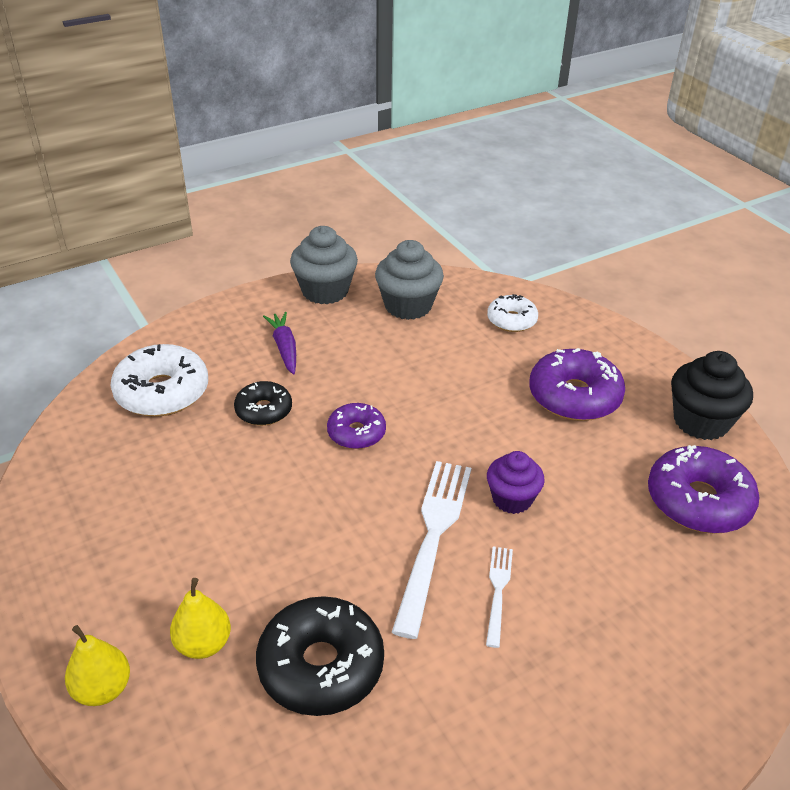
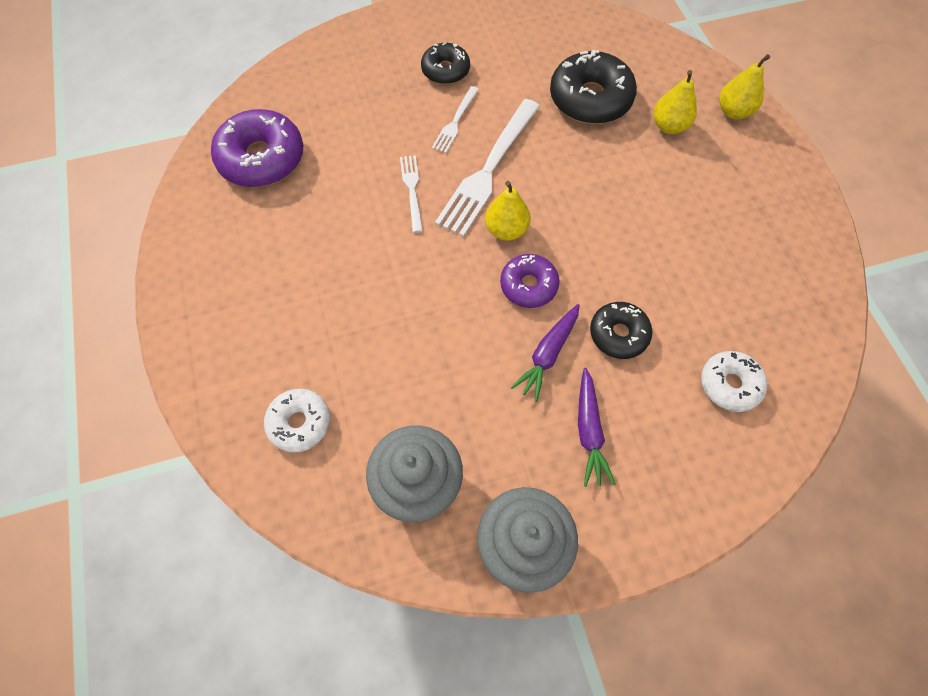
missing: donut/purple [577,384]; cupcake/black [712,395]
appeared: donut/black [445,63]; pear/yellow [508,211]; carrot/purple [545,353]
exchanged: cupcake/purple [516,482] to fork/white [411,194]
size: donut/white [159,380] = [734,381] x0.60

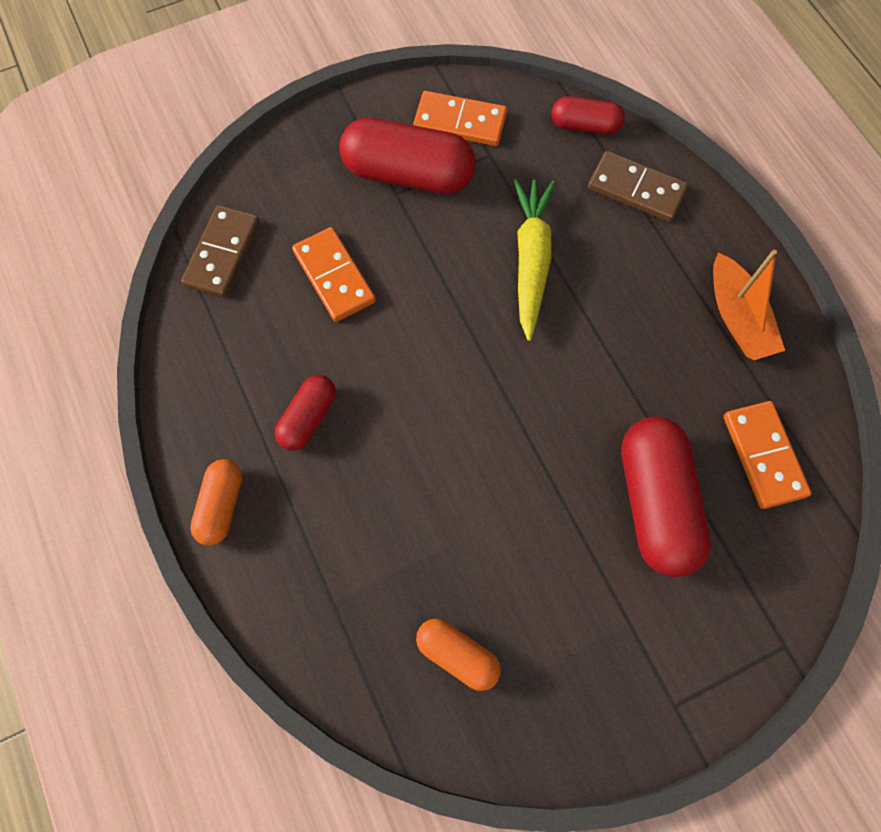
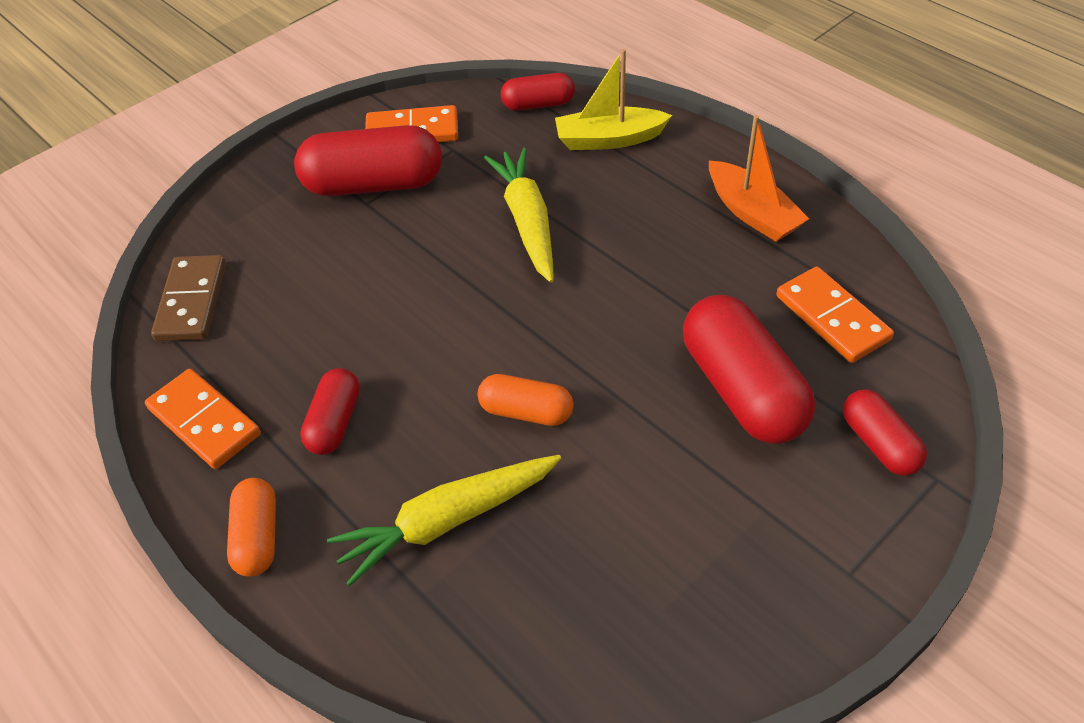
appeared: carrot/yellow [444,520]; capsule/red [885,433]
relocated: domino/orange [334,274] to [203,419]; capsule/orange [458,654] to [525,400]
exchanged: domino/brown [638,186] to boat/yellow [613,99]

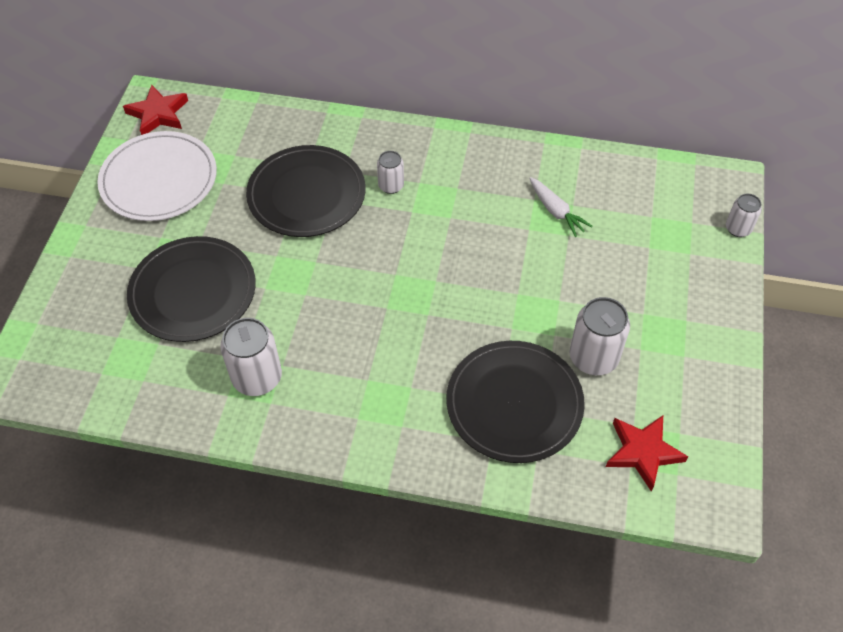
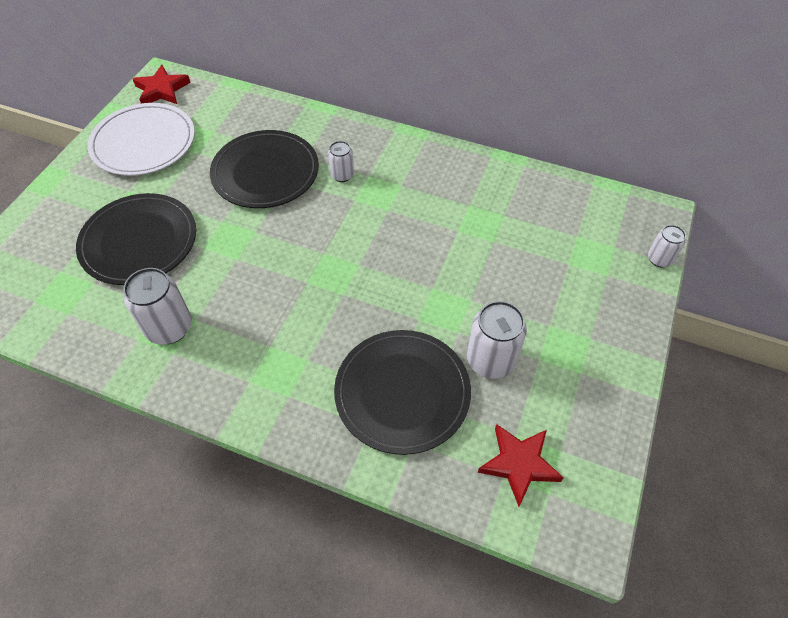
missing: carrot/white [561,207]

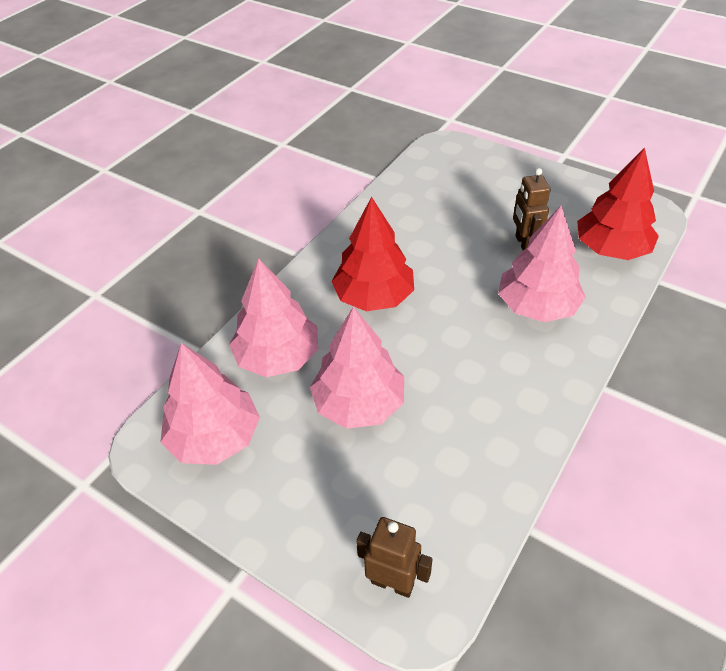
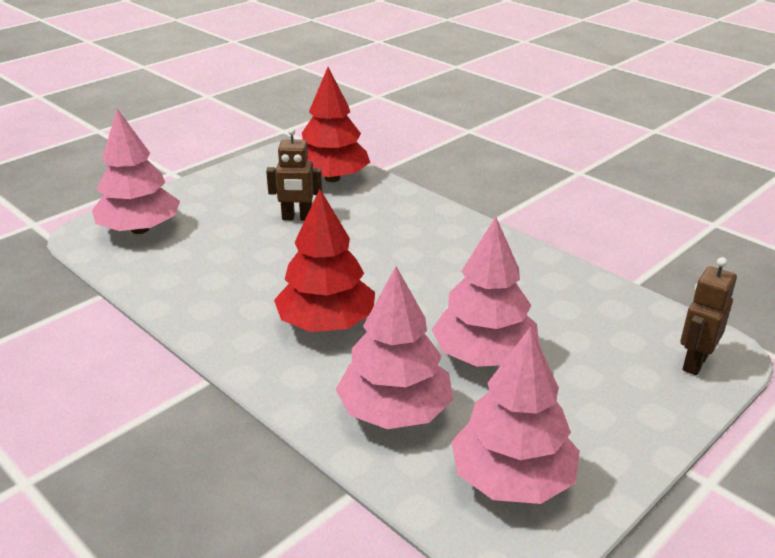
relocated: tree/pink [542,264] to [136,171]

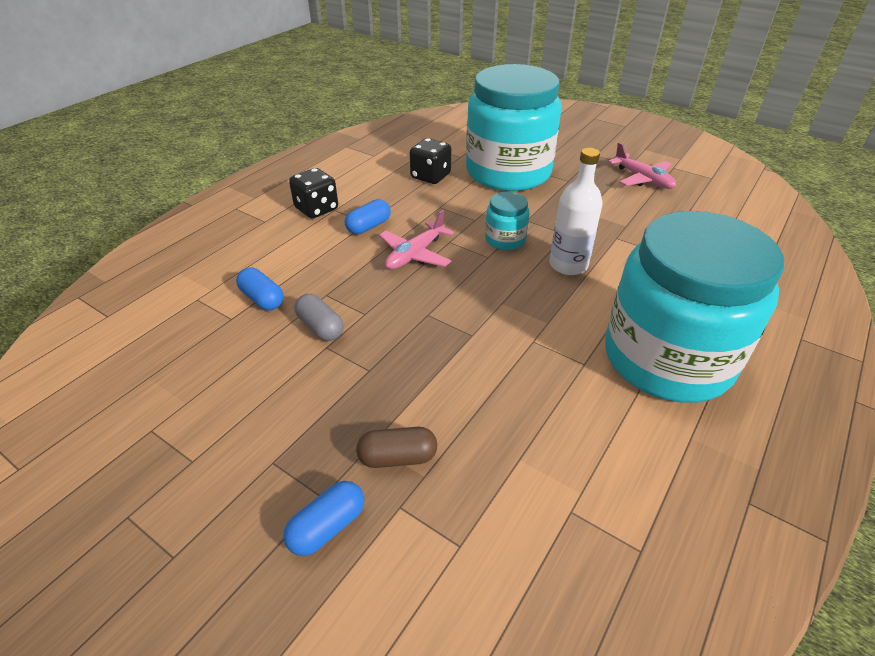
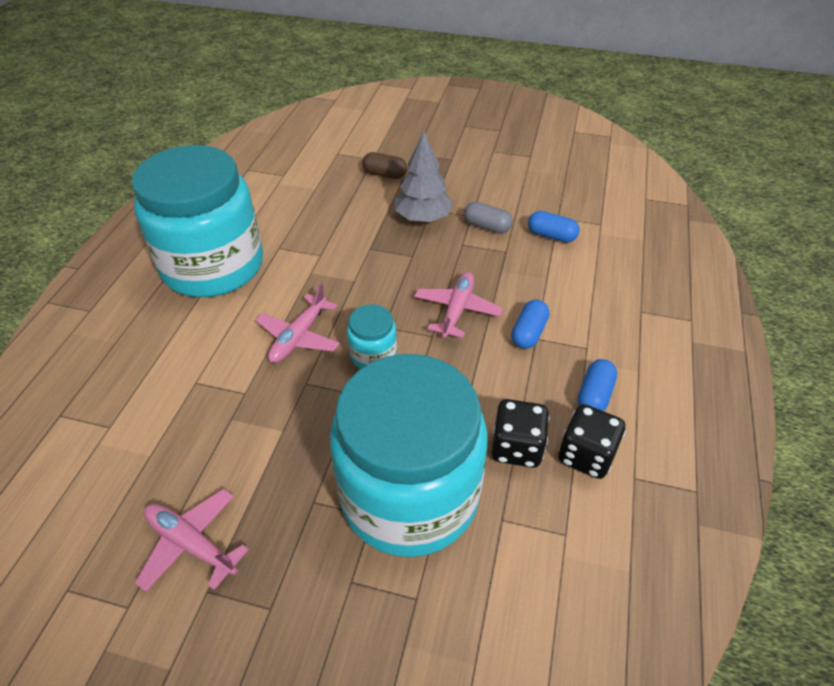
appeared: tree/grey [424,177]
relocated: capsule/blue [323,518] to [597,385]; dice/black [313,193] to [592,441]
exchanged: bottle/white [576,211] to plane/pink [297,323]
spun: capsule/brown [396,447] = [384,165] 45 degrees clockwise

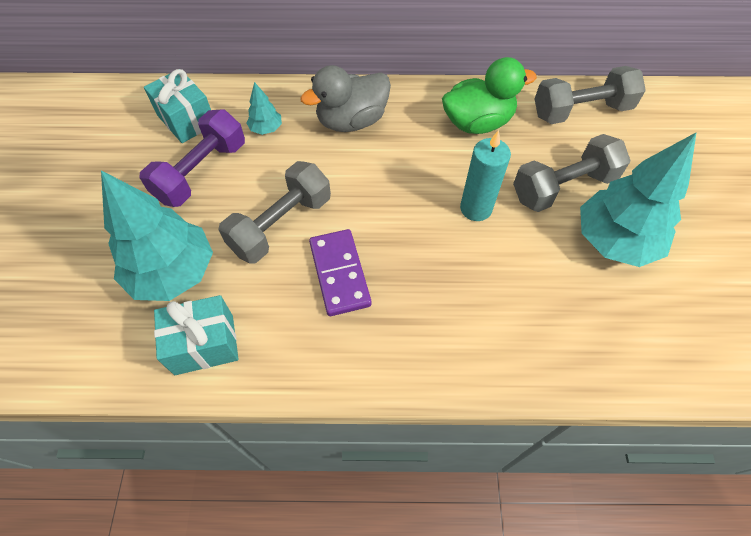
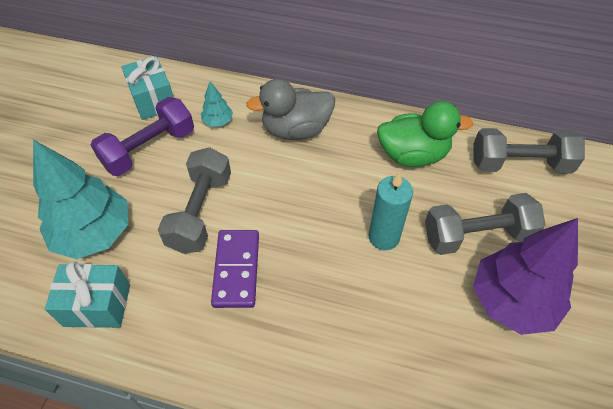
colour: tree/turquoise [638,199] to tree/purple [525,276]
spun: dumbbell/grey [274,212] = [194,200] 45 degrees counterclockwise

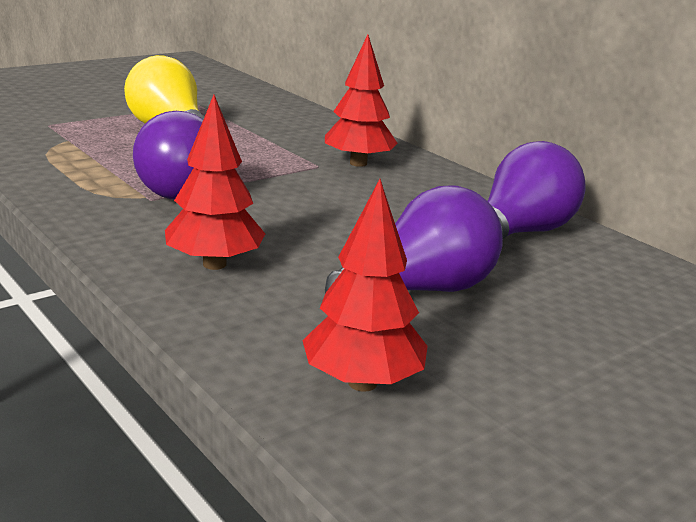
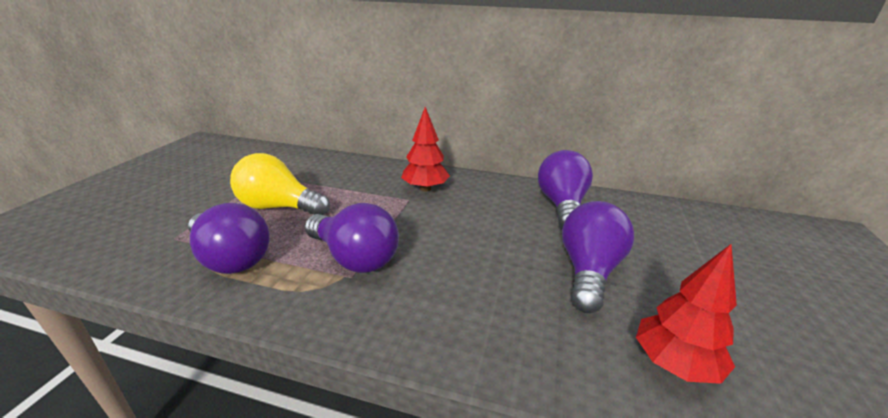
missing: tree/red [215,182]
appeared: light bulb/purple [229,238]

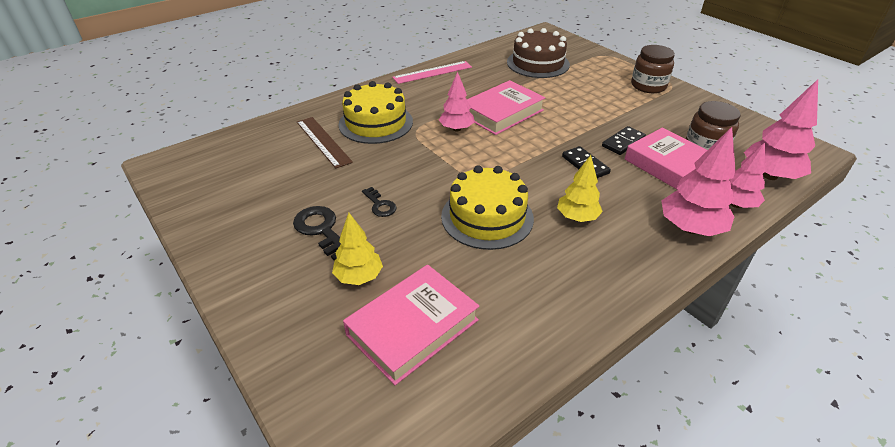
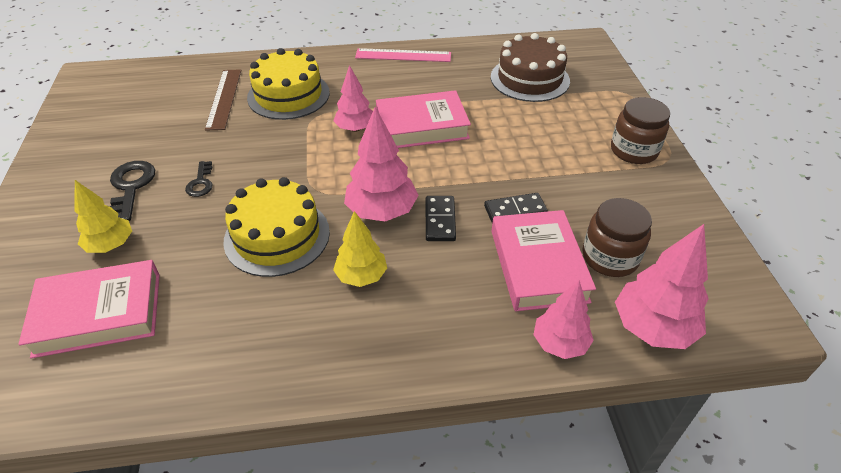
relocated: tree/pink [698,181] to [381,164]

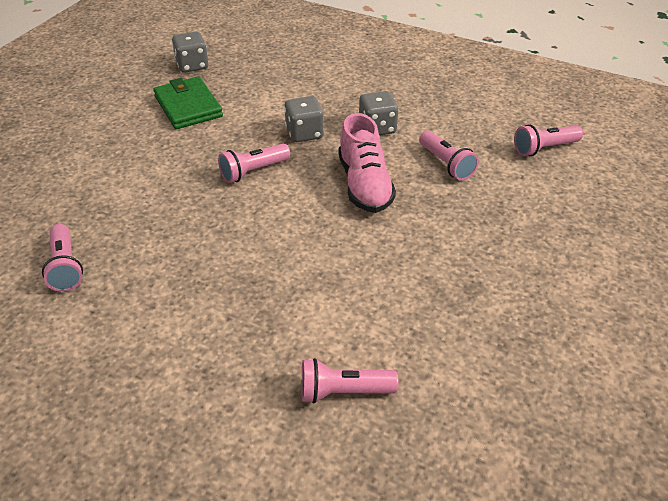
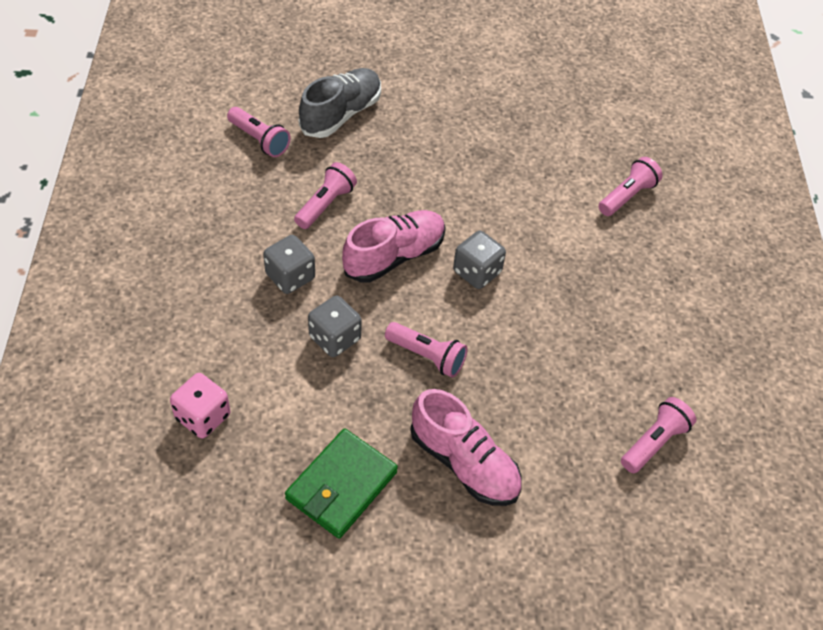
appeared: dice/pink [200,406]; shoe/grey [340,103]; shoe/pink [466,447]
relocated: dice/grey [190,52] to [479,260]
spun: flashlight/pink [349,381] = [630,186] 105 degrees counterclockwise

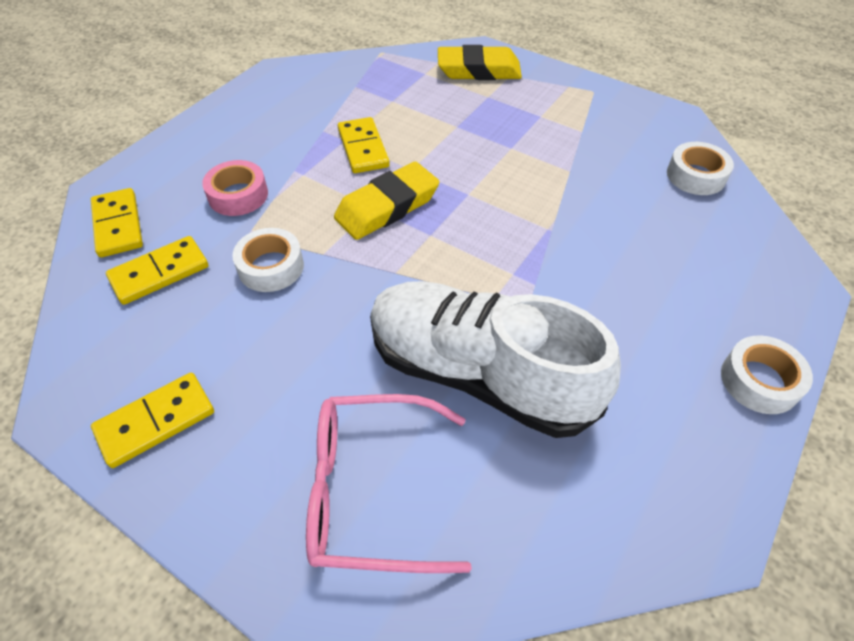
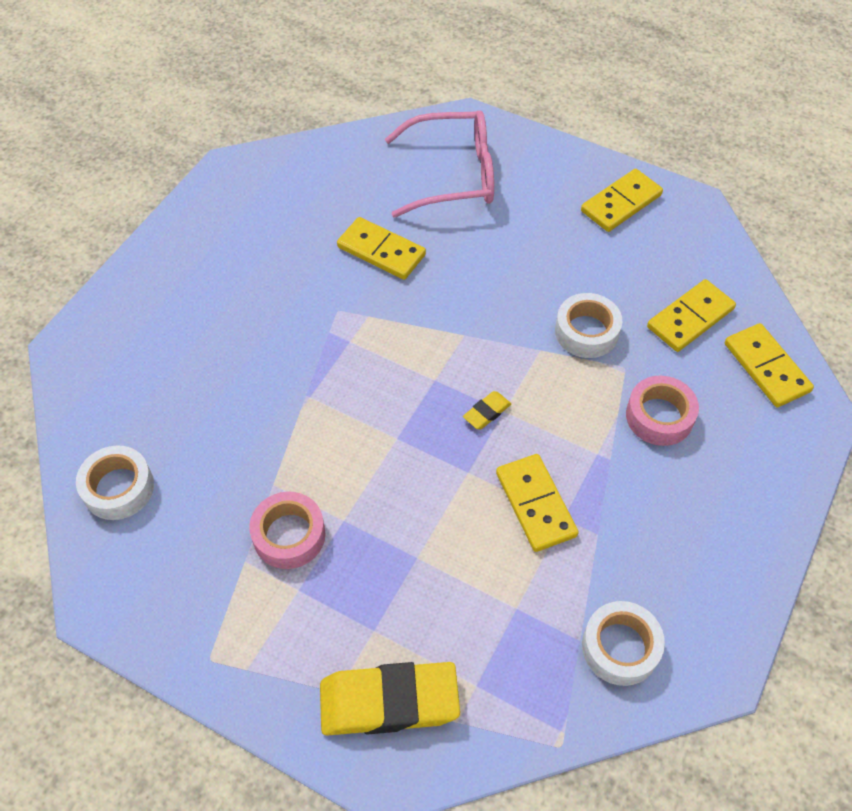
appeared: tape/pink [287,530]
relocated: tape/white [767,374] to [623,643]
exchanged: shoe/white [495,359] to domino/yellow [381,248]
size: eraser/yellow [386,201] = [487,410] x0.44

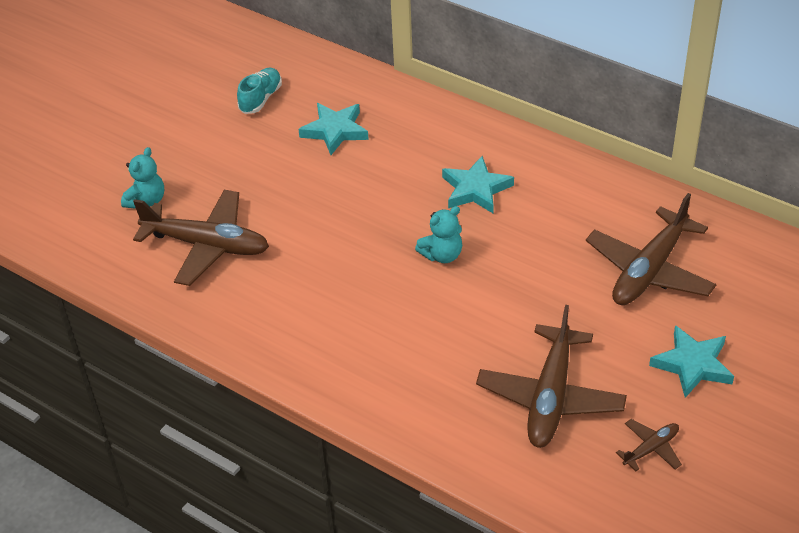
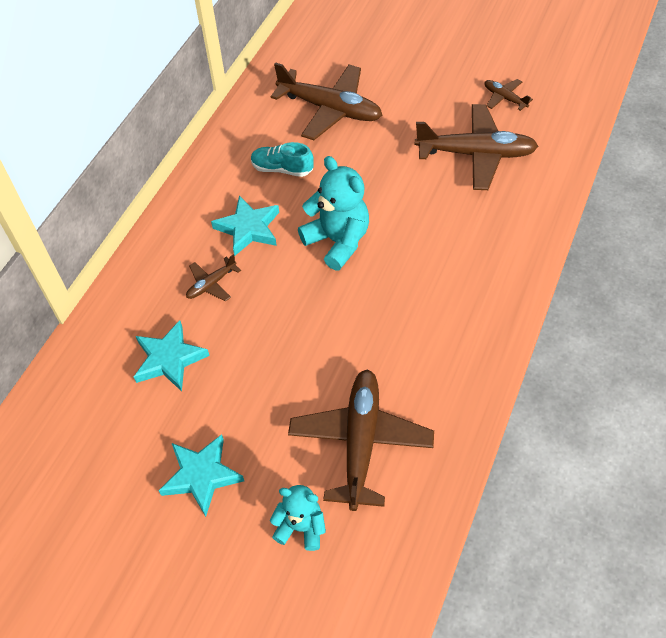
appeared: plane/brown [213,278]
relocated: shoe/turquoise [259,91] to [282,159]; star/turquoise [691,361] to [201,475]
size: teddy bear/turquoise [438,234] = [333,213] x1.62

